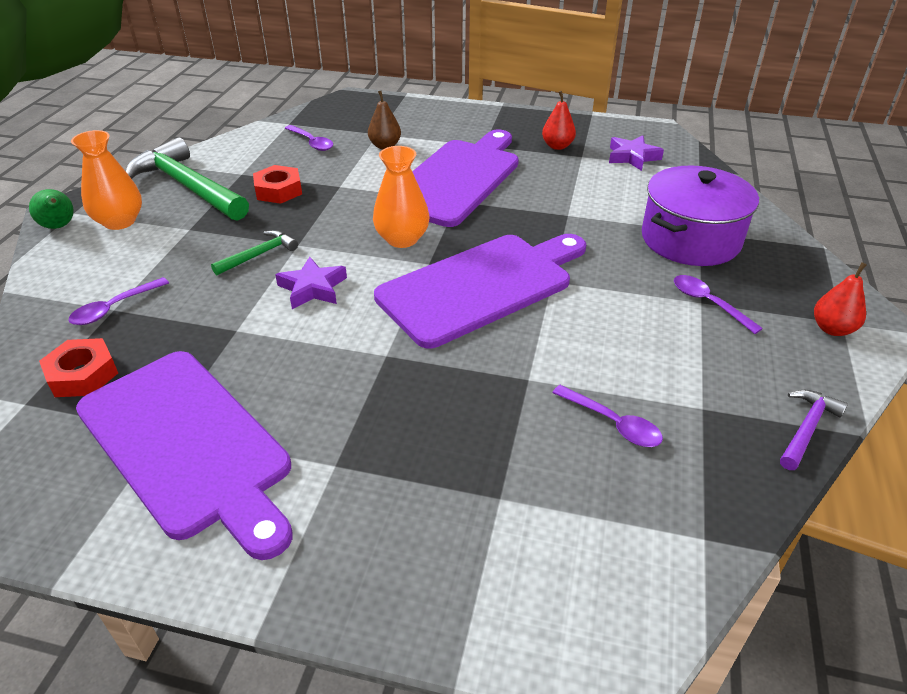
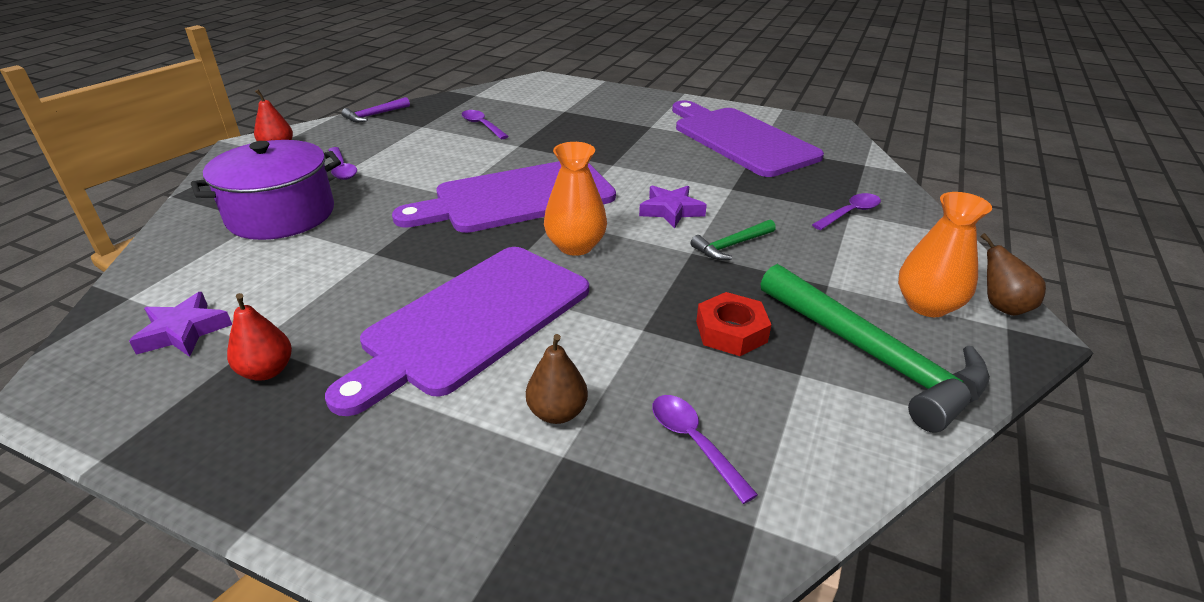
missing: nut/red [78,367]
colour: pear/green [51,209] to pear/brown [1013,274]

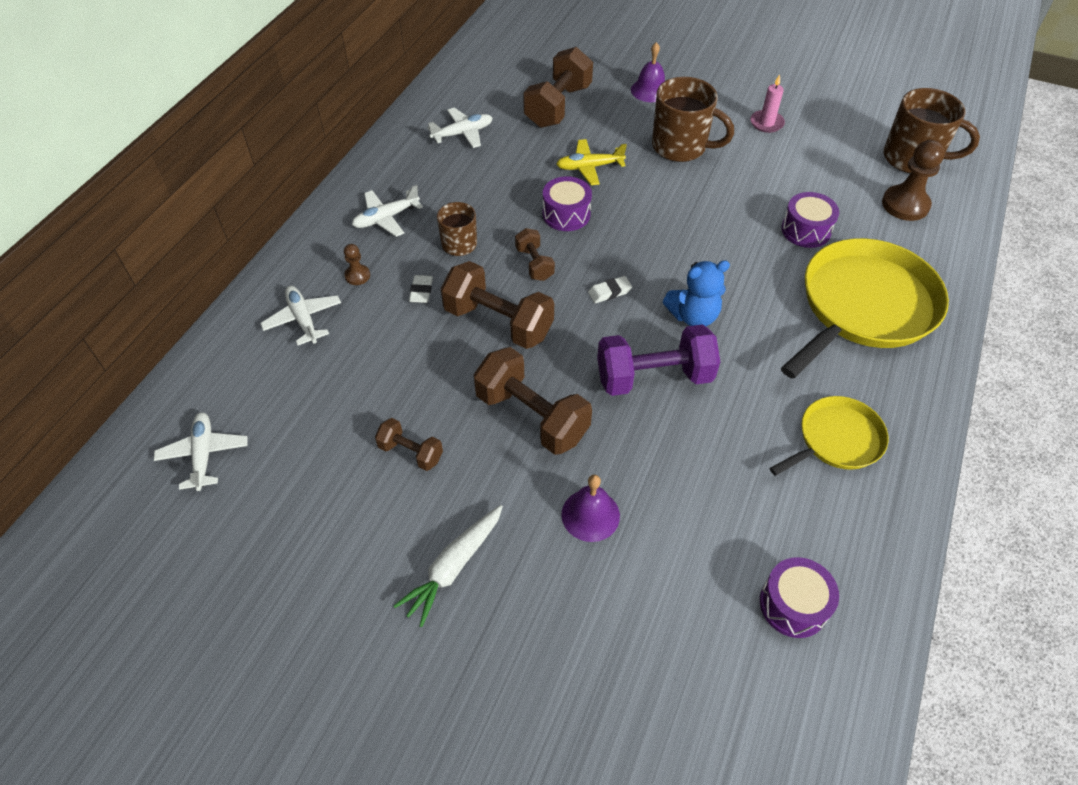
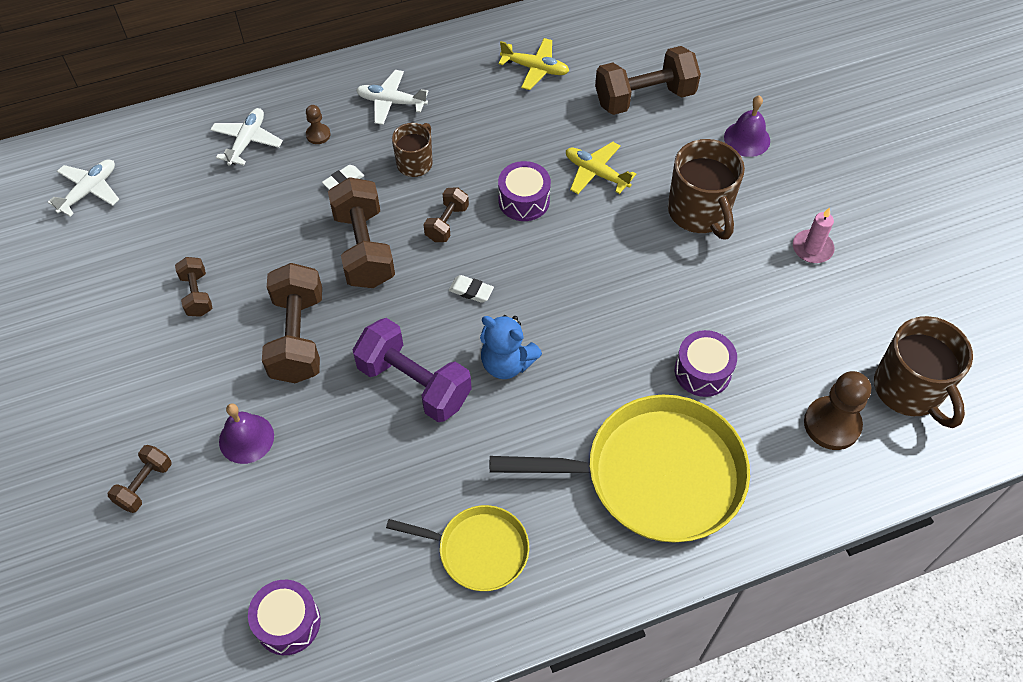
missing: carrot/white [448,566]
appeared: dumbbell/brown [140,479]
colour: plane/white [460,128] to plane/yellow [533,64]

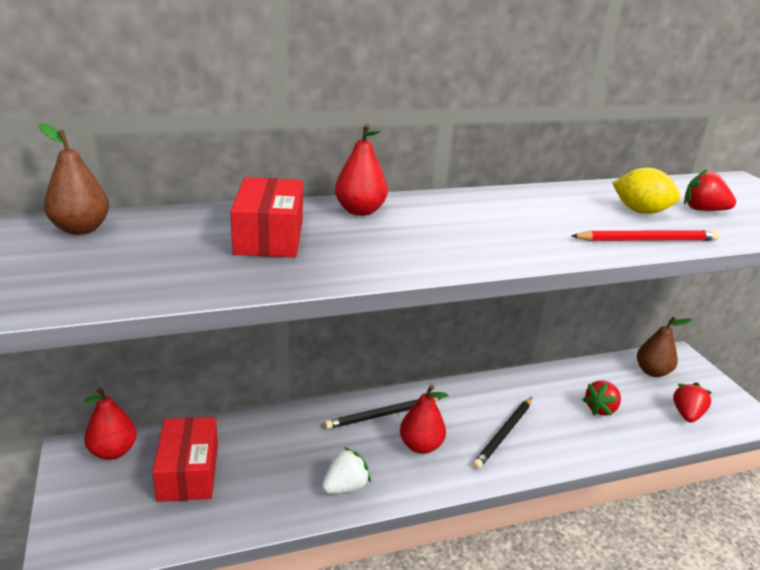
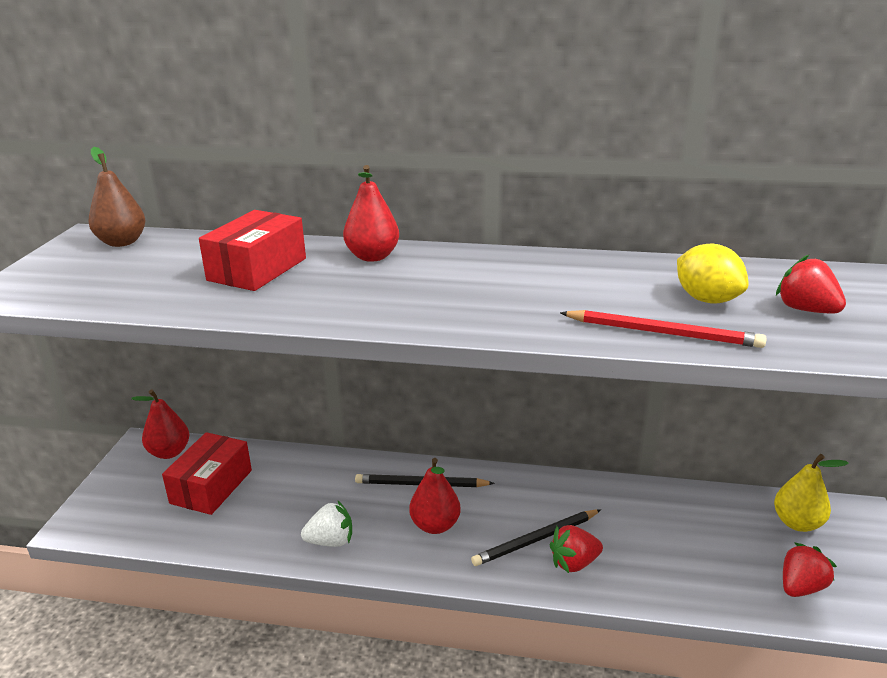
relocated: strawberry/red [601,398] to [576,549]
colour: pear/brown [665,347] to pear/yellow [811,493]

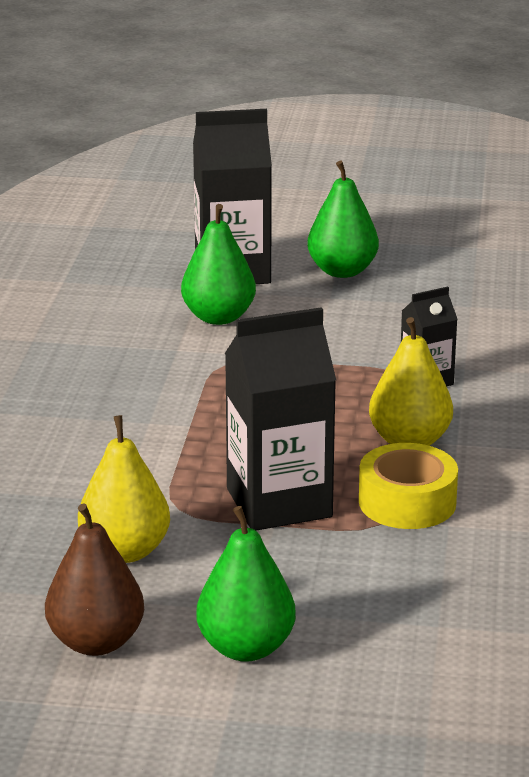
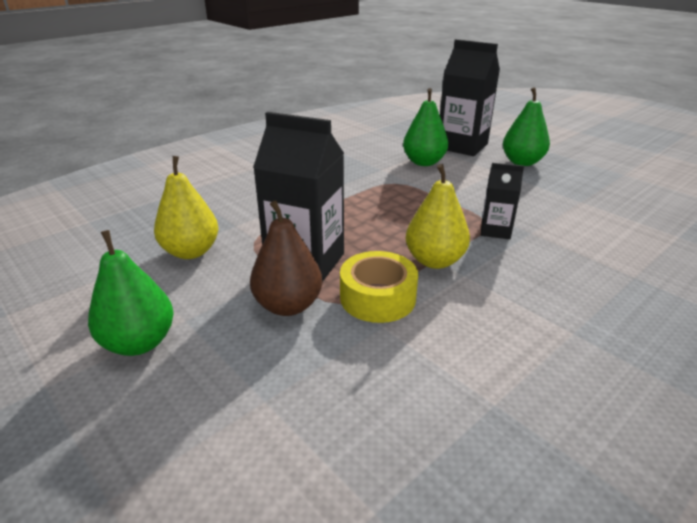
relocated: pear/brown [94,579] to [286,258]

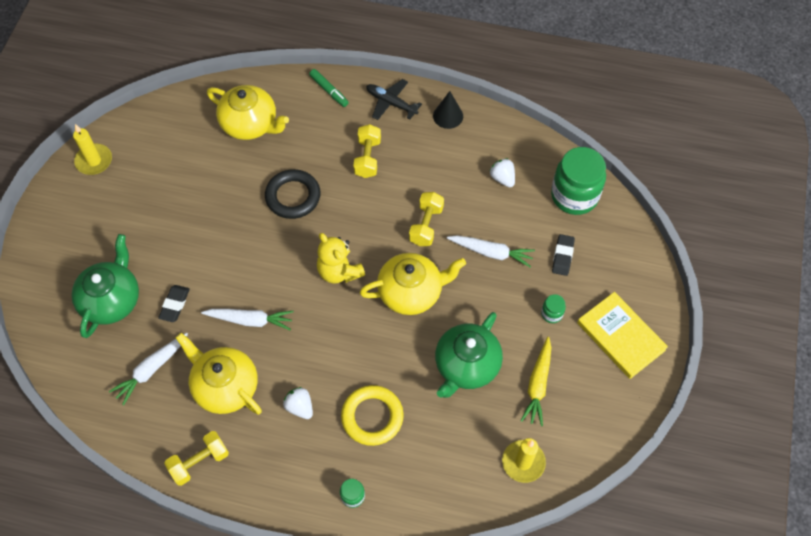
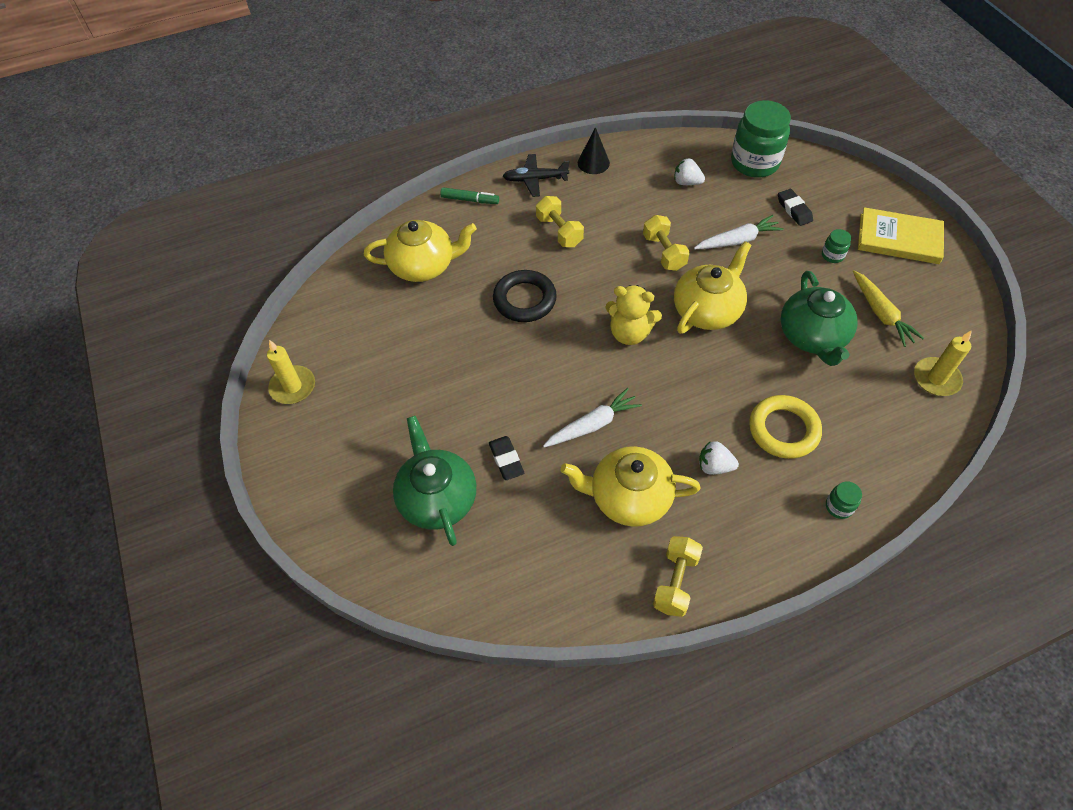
missing: carrot/white [148,369]

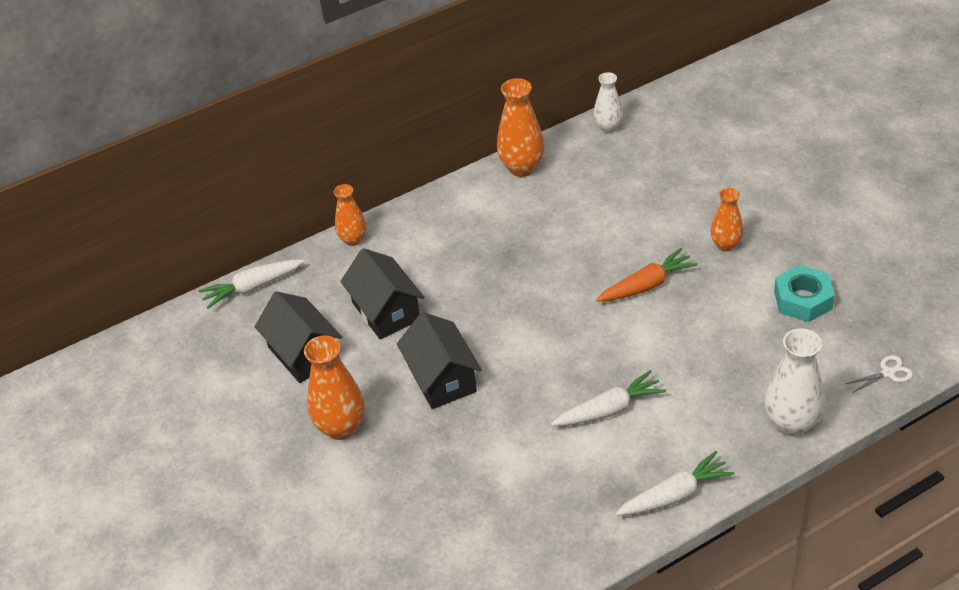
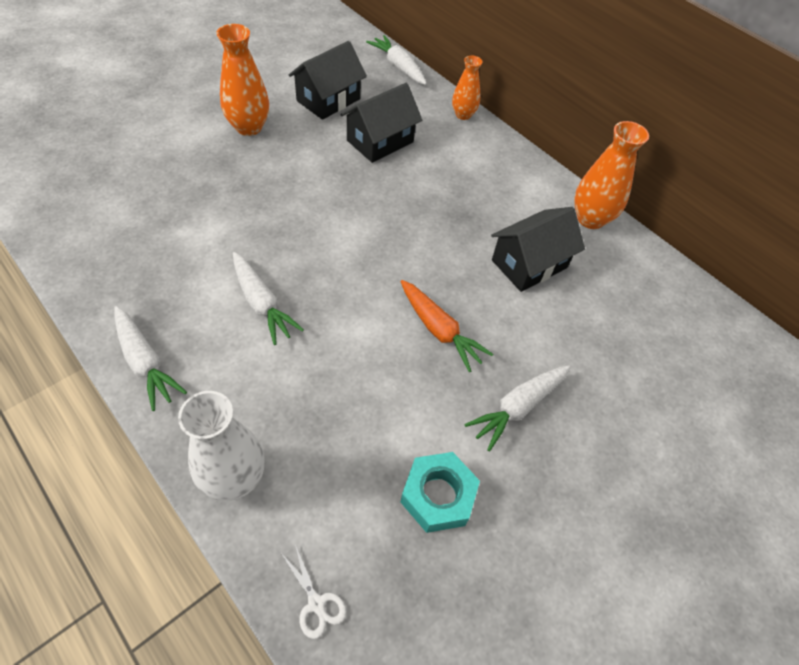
missing: vase/white [608,102]
relocated: house/black [439,360] to [538,249]
exchanged: vase/orange [727,219] to carrot/white [517,408]

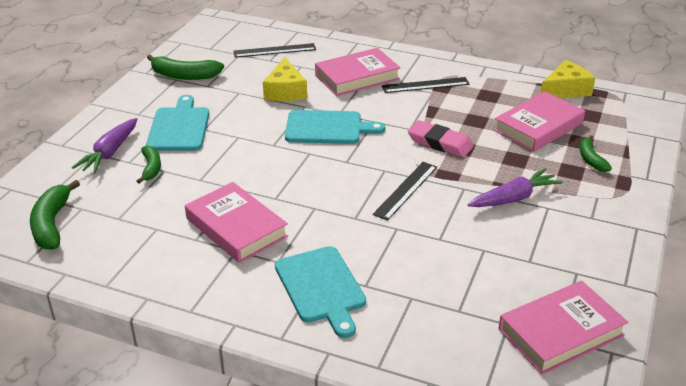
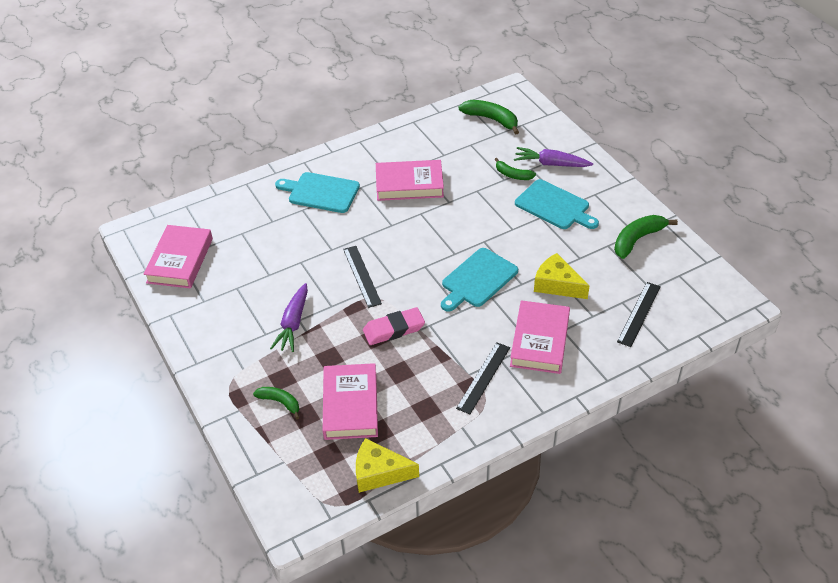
spun: carrot/purple [104,146] = [553,157] 45 degrees counterclockwise; cheese/yellow [568,79] = [387,465] 90 degrees clockwise

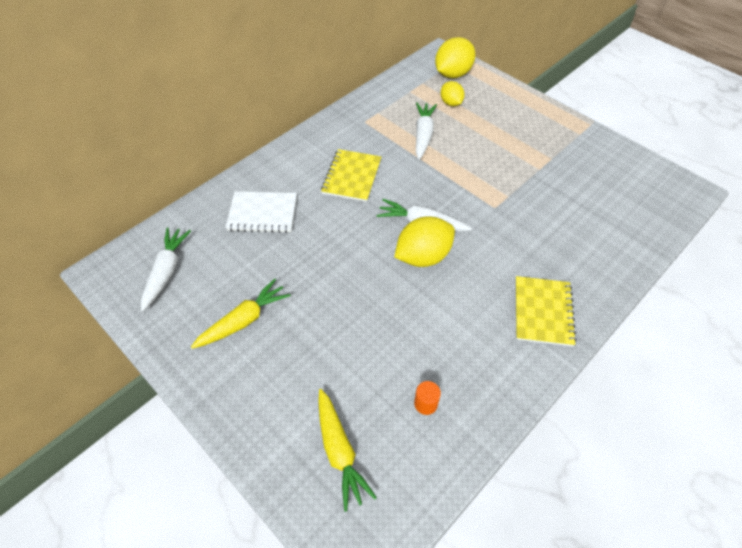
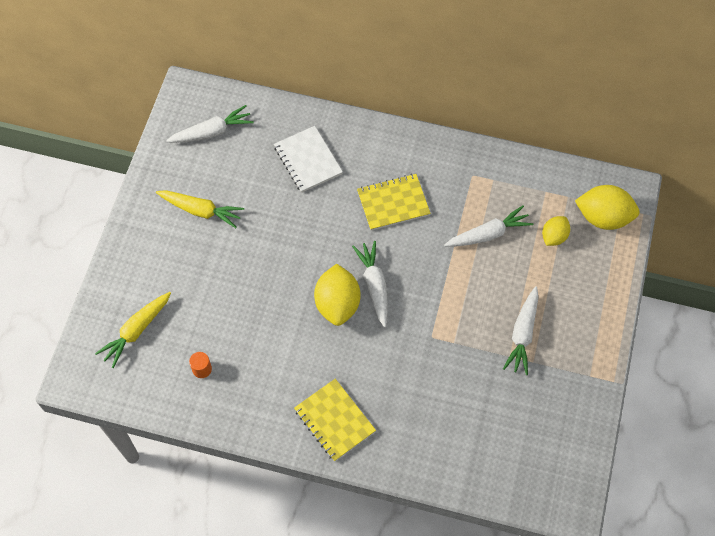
appeared: carrot/white [521,330]
spun: lemon/yellow [424,241] = [337,295] 60 degrees clockwise; notebook/yellow [545,311] = [335,420] 75 degrees clockwise

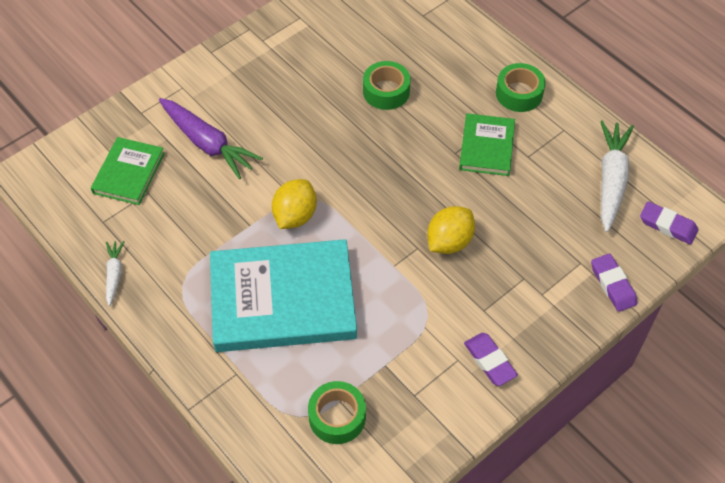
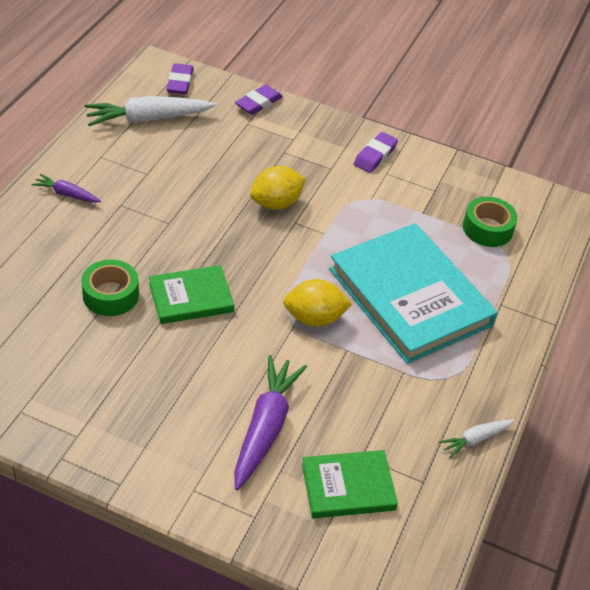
relocated: book/green [487,144] to [191,294]
exchanged: tape/green [521,87] to carrot/purple [66,188]
spun: lemon/yellow [451,230] = [278,188] 45 degrees counterclockwise

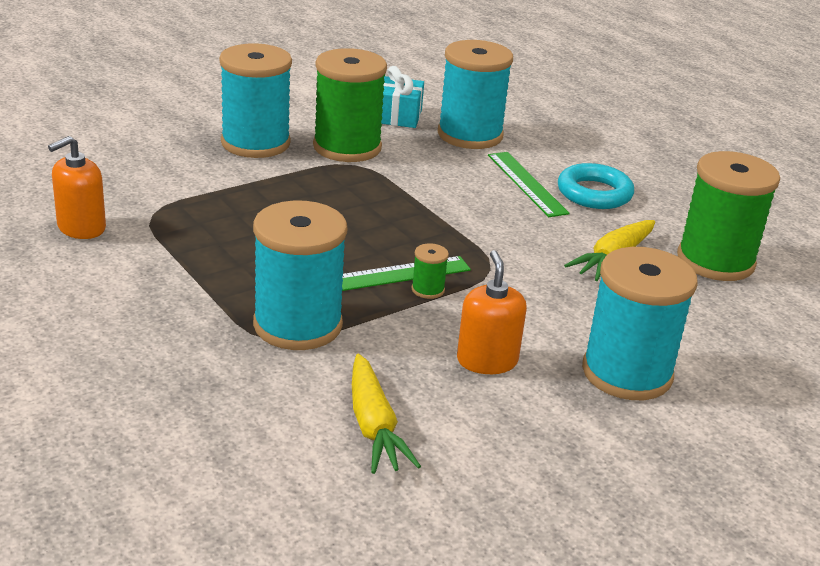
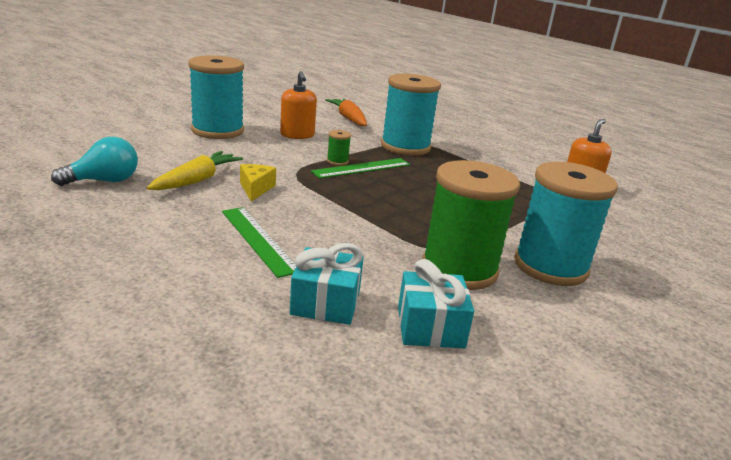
missing: ring/turquoise [596,186]
appeared: cheese/yellow [258,183]
exchanged: spool/turquoise [475,94] to gift/turquoise [326,284]; spool/green [728,216] to light bulb/turquoise [94,161]
colour: carrot/yellow [386,414] to carrot/orange [346,112]

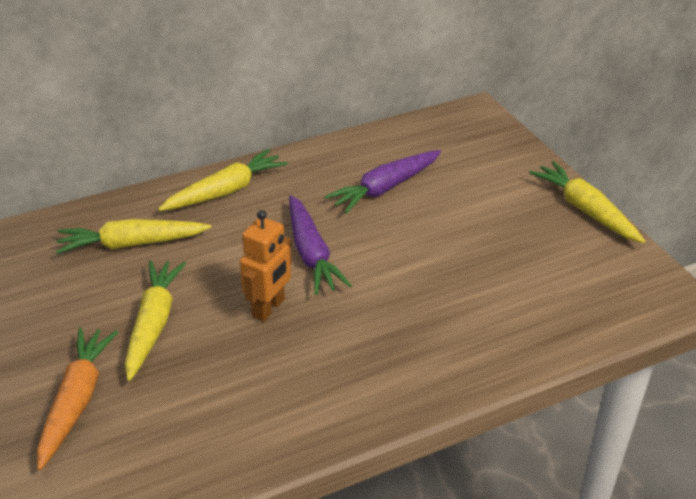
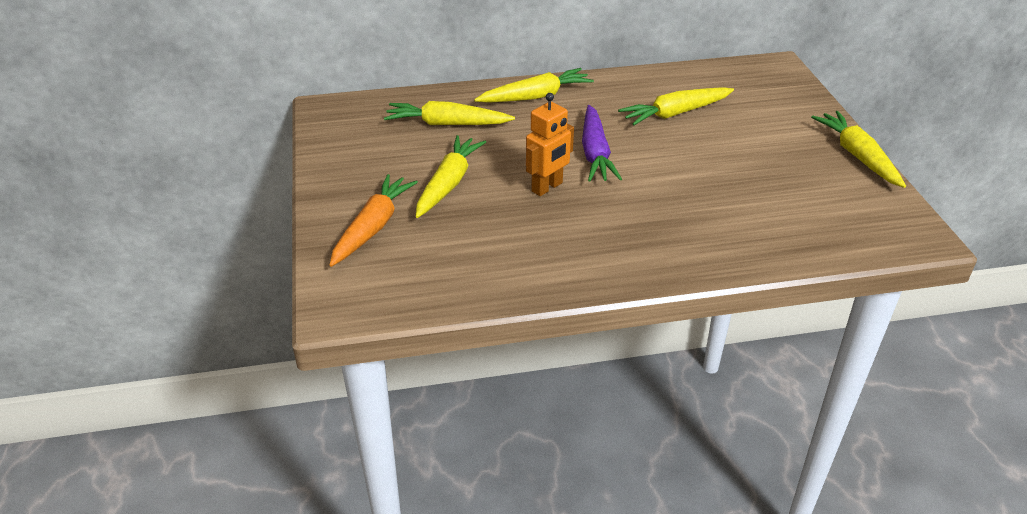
colour: carrot/purple [382,182] to carrot/yellow [676,106]

